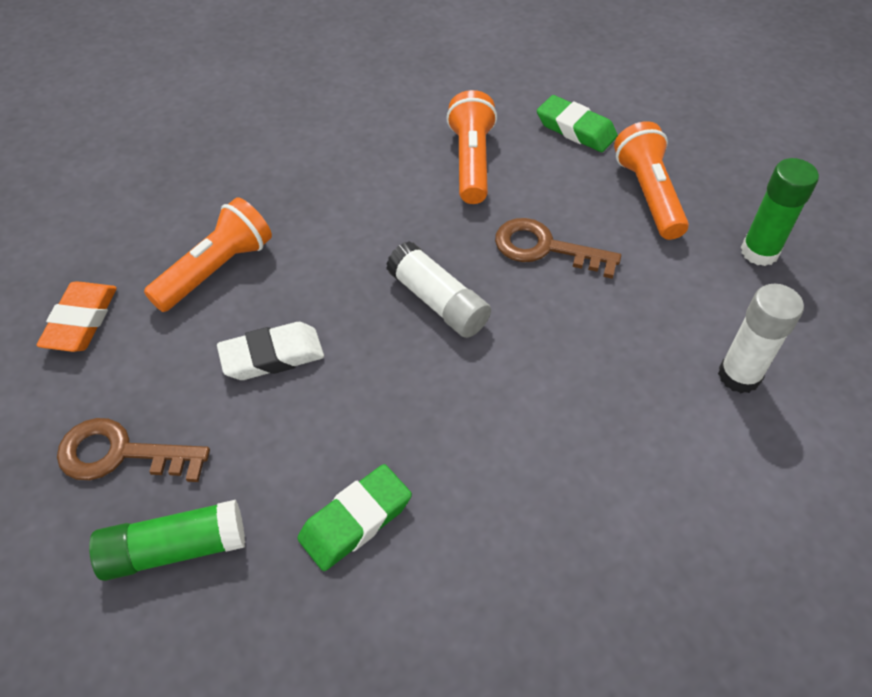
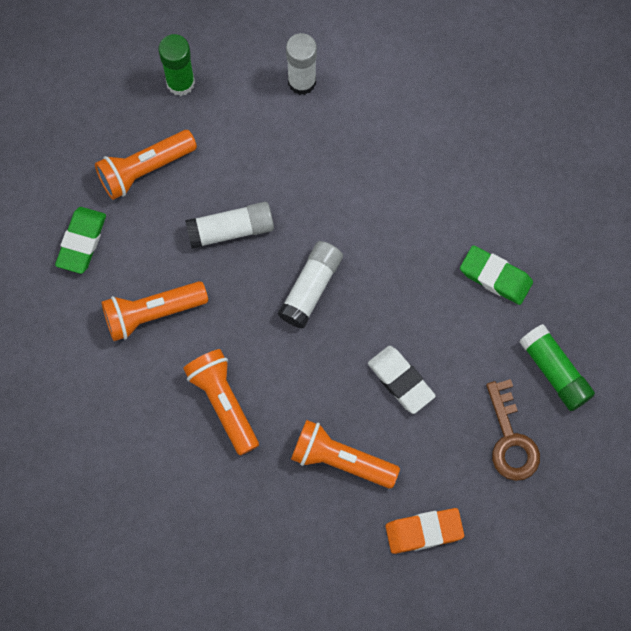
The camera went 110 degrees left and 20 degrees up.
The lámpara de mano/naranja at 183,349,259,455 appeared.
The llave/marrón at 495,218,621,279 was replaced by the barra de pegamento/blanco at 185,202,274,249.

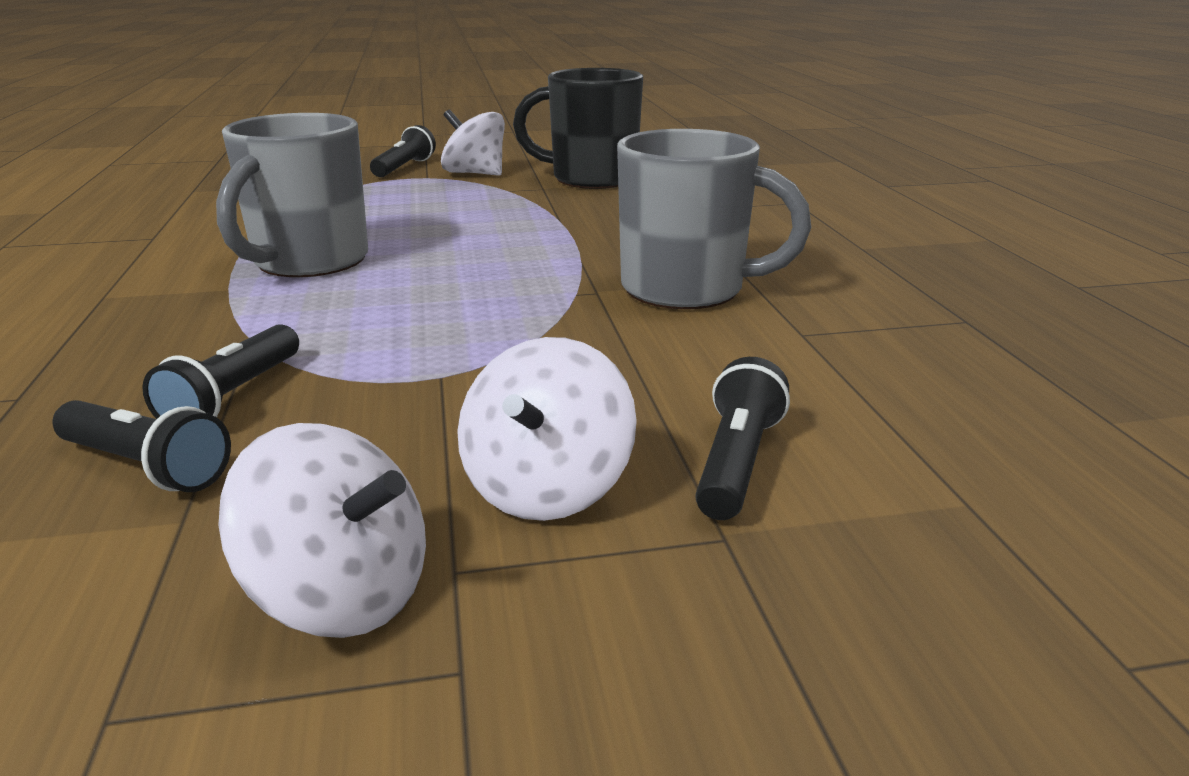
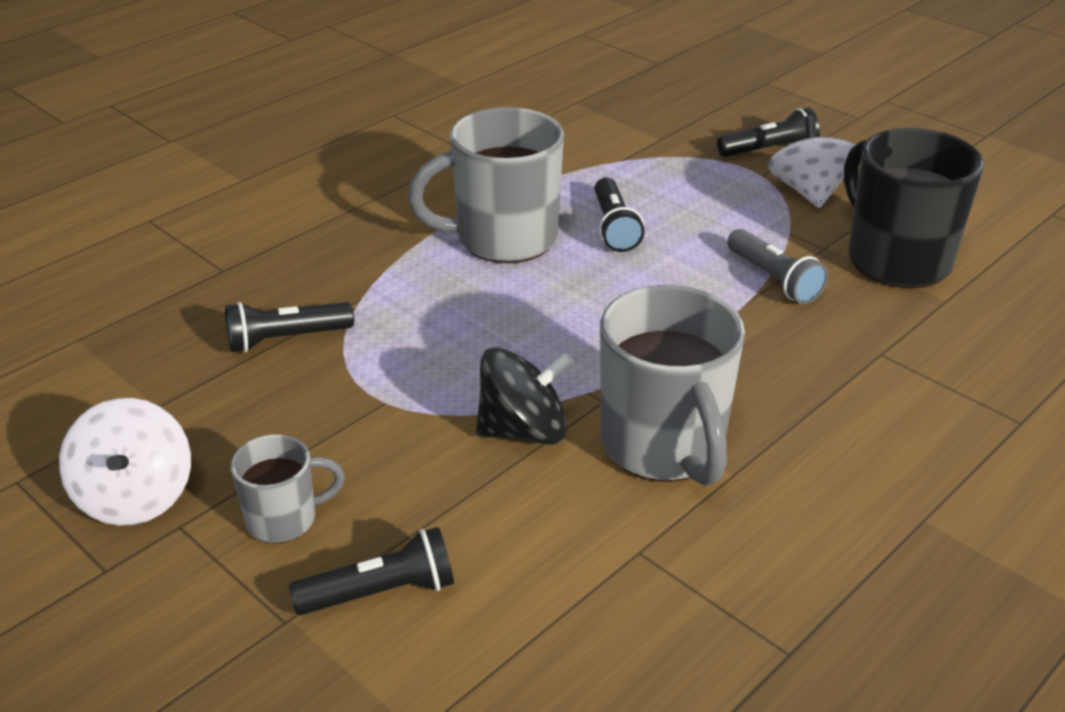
The camera went 55 degrees right and 10 degrees up.
The peonza/blanco at 457,337,637,521 was replaced by the taza/gris at 230,434,345,544.
The peonza/negro at 476,347,574,445 appeared.
The lámpara de mano/negro moved from 53,400,231,492 to 595,177,645,252.
The lámpara de mano/gris at 727,229,828,304 appeared.

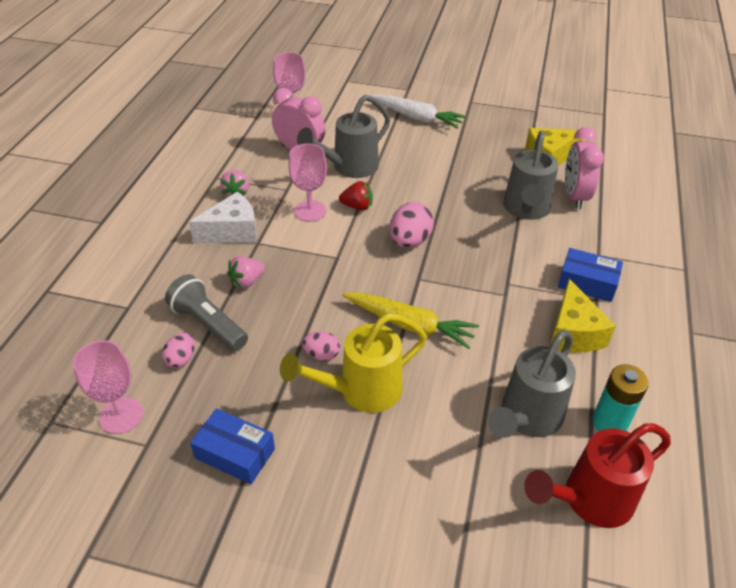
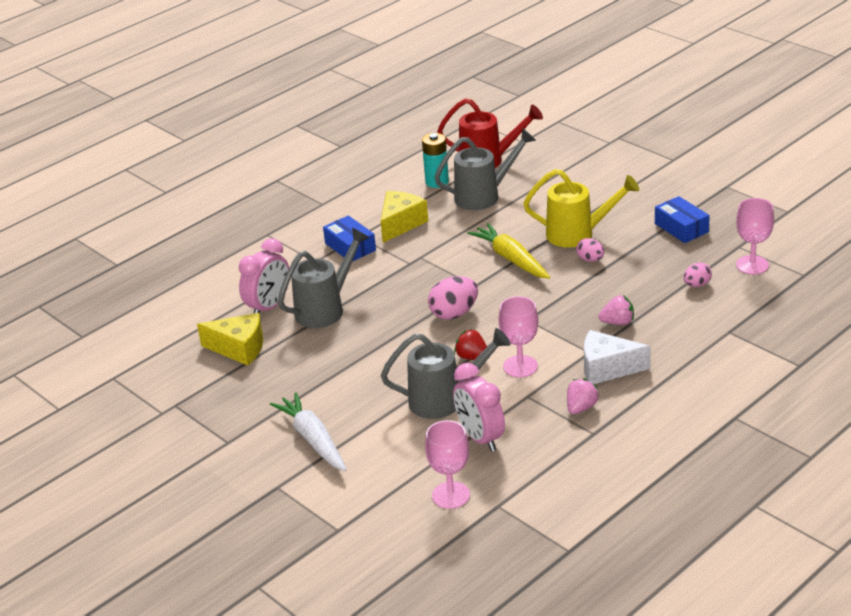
The camera went 145 degrees left and 10 degrees down.
The lámpara de mano/gris at 165,274,248,351 disappeared.

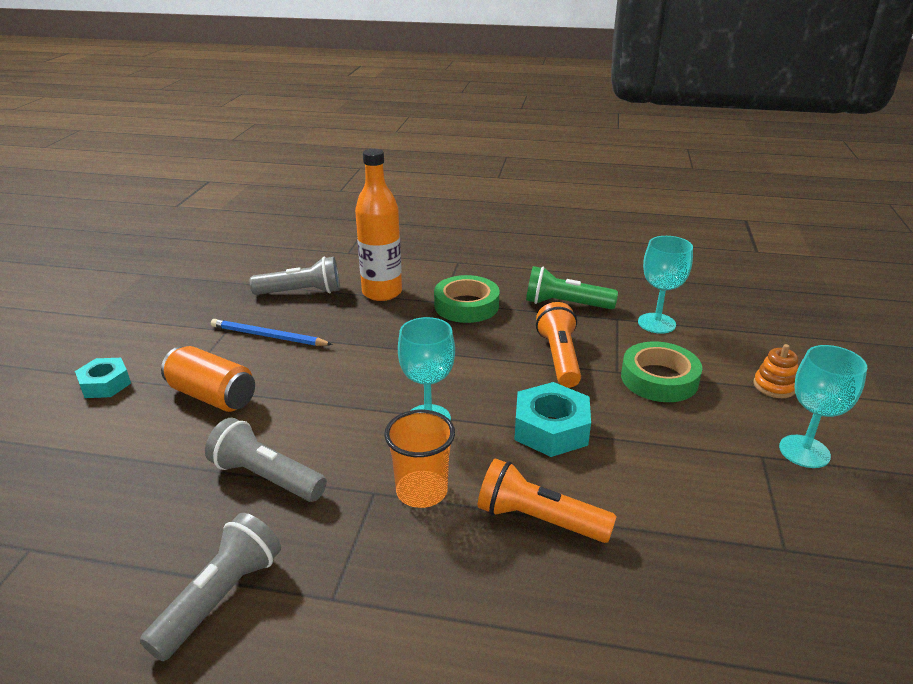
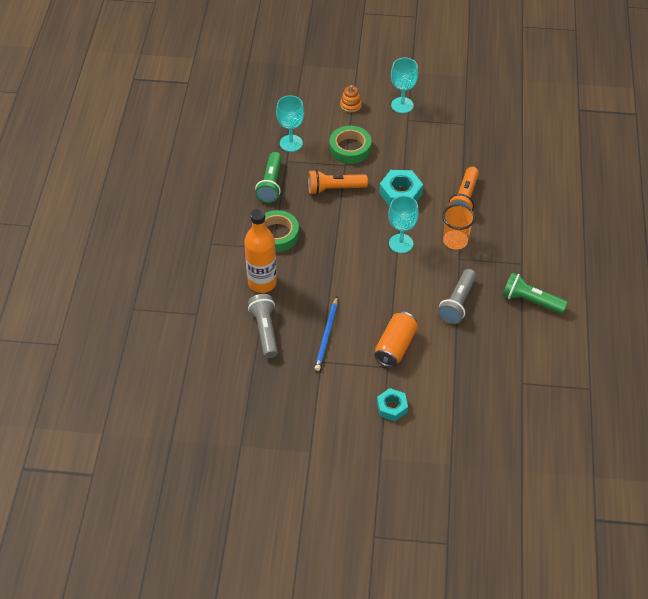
The camera went 95 degrees left and 20 degrees up.
The lámpara de mano/gris at 140,513,281,661 became the lámpara de mano/verde at 502,272,568,314.

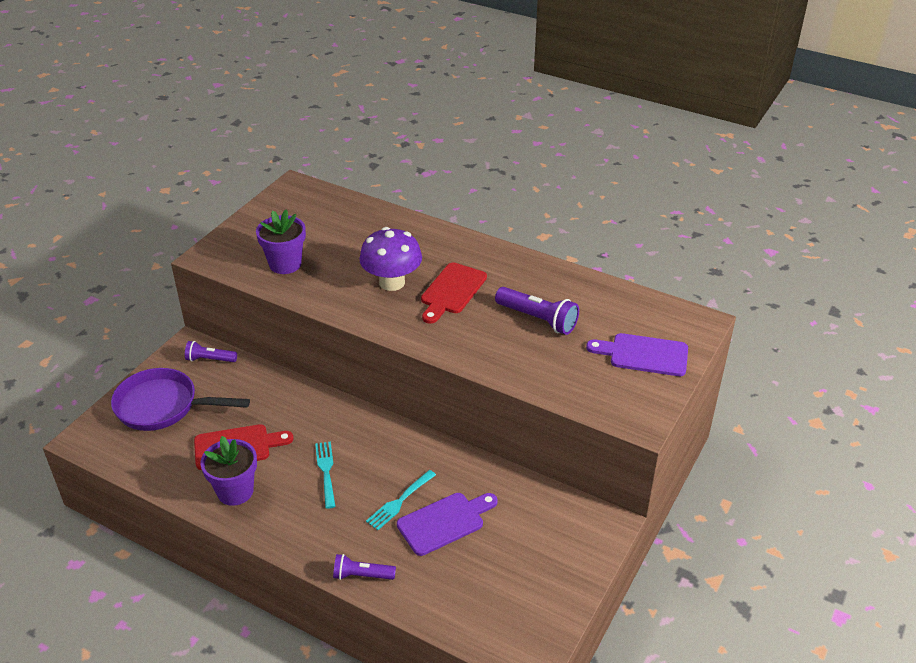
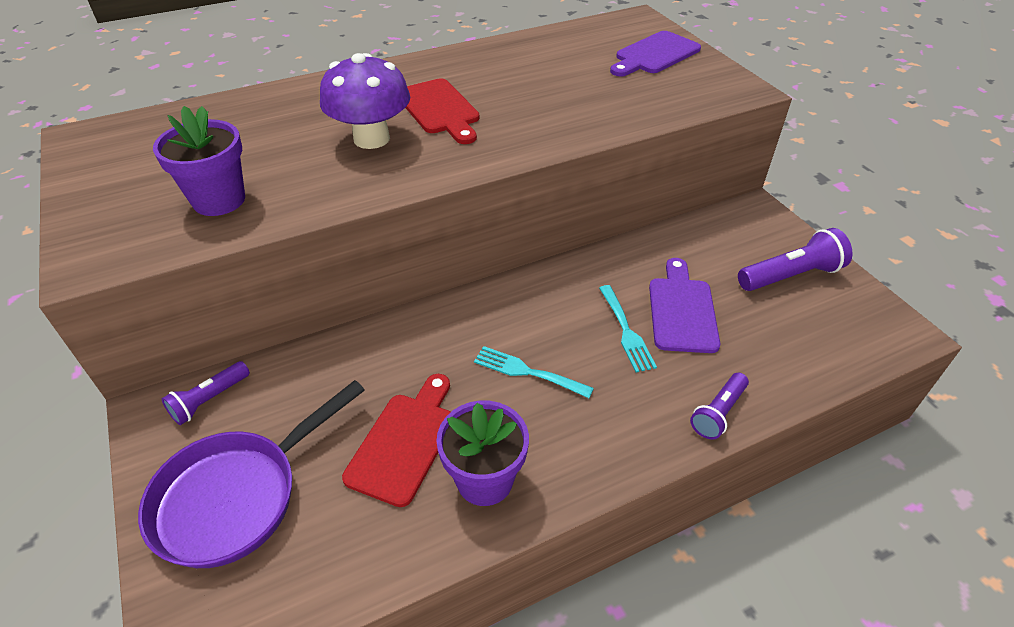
The camera went 55 degrees left and 5 degrees up.
The lámpara de mano/morado moved from 495,287,579,335 to 738,228,853,291.

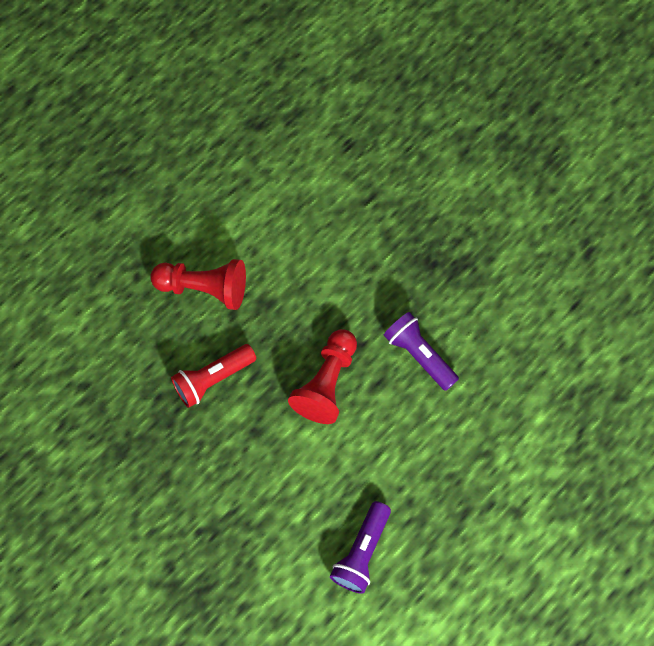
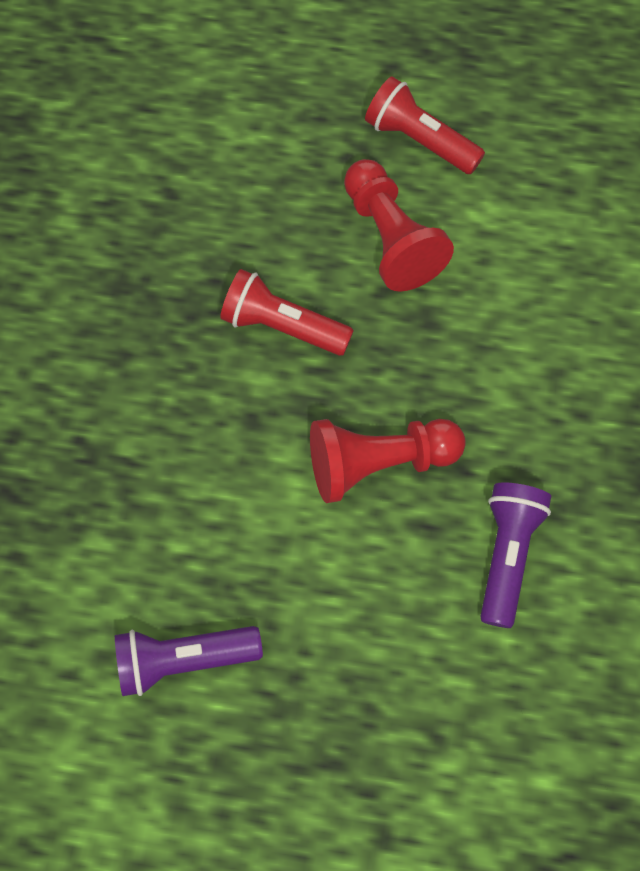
The camera went 55 degrees right and 0 degrees up.
The lámpara de mano/rojo at 365,76,485,174 appeared.

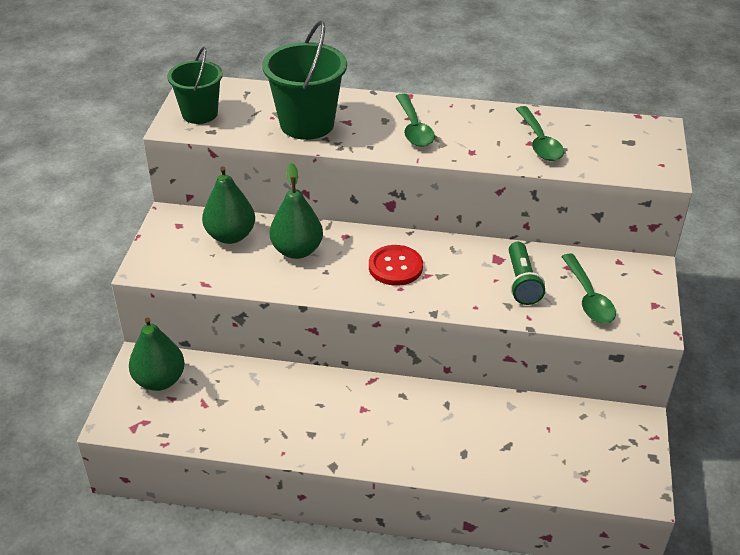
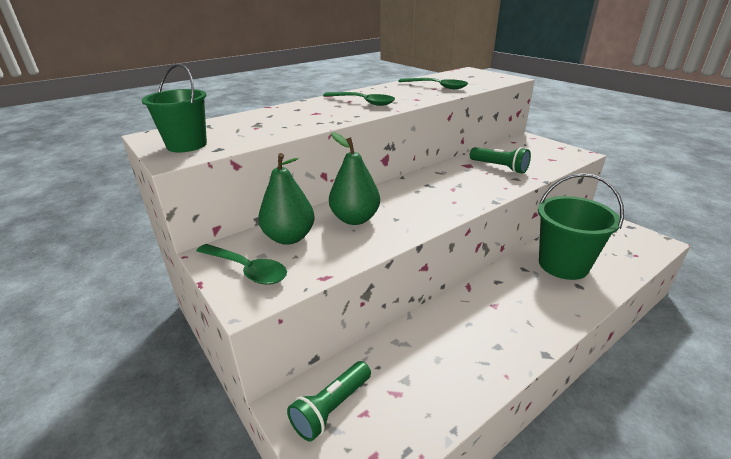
The camera went 45 degrees left and 10 degrees down.
The cuchara/verde moved from 561,254,616,323 to 196,244,287,285.
The pera/verde at 129,317,185,391 was replaced by the lámpara de mano/verde at 287,361,371,442.
The balde/verde moved from 262,21,347,140 to 538,173,624,280.
The botón/rojo at 369,245,423,286 disappeared.

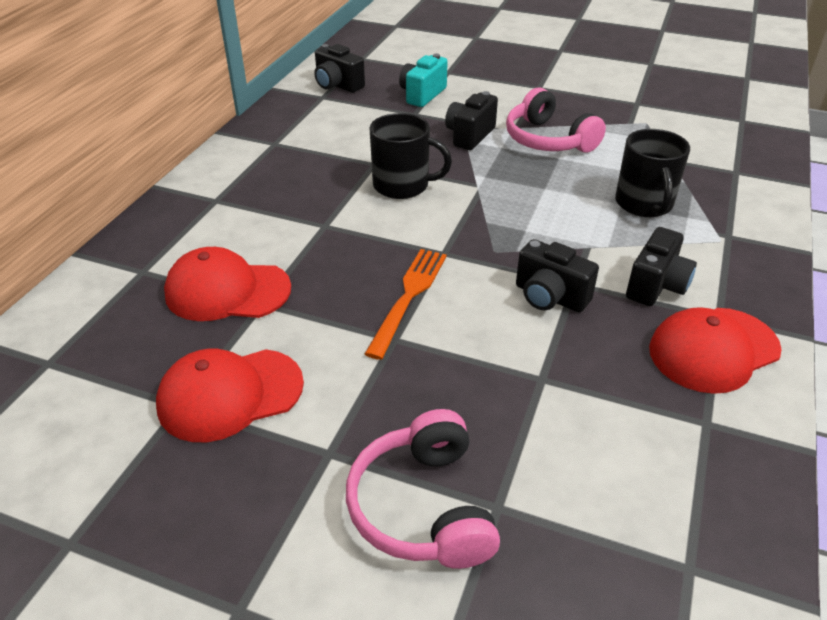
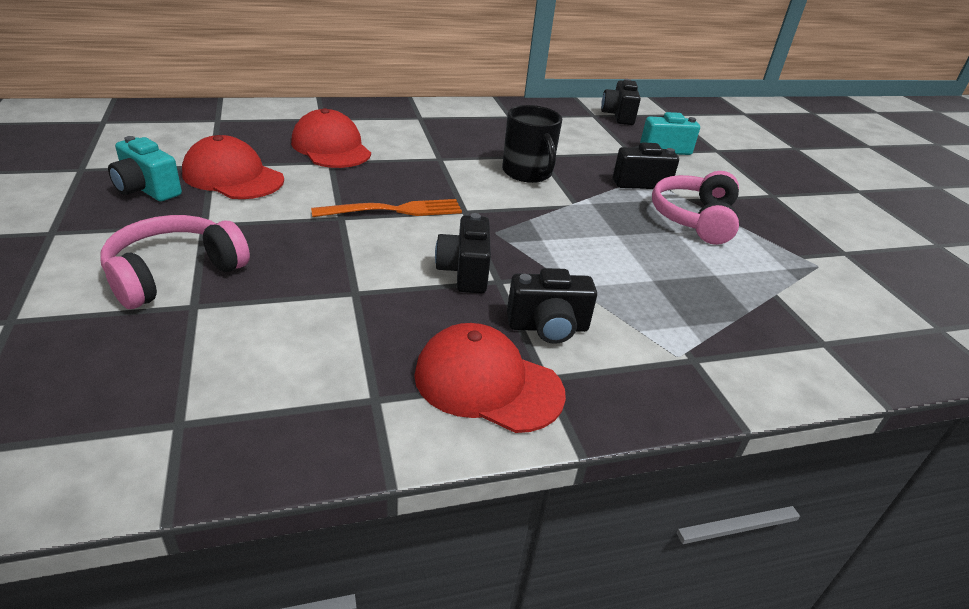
The camera went 50 degrees right and 5 degrees down.
The cámara/turquesa at 108,136,182,201 appeared.
The taza/negro at 615,129,690,217 disappeared.

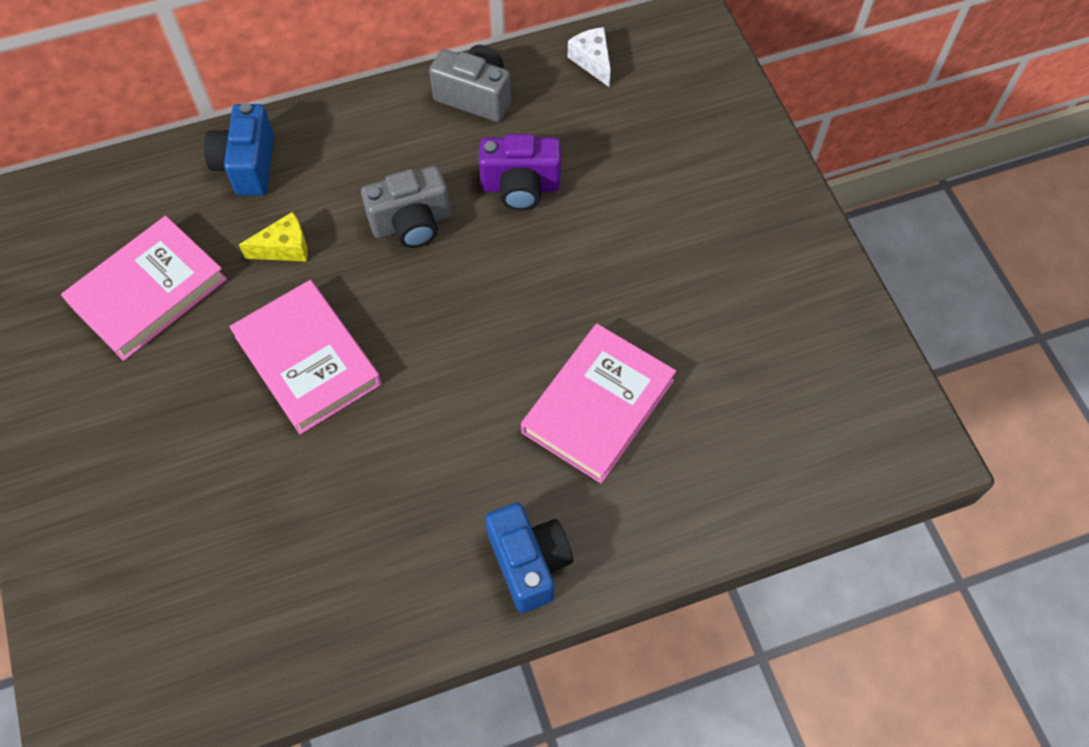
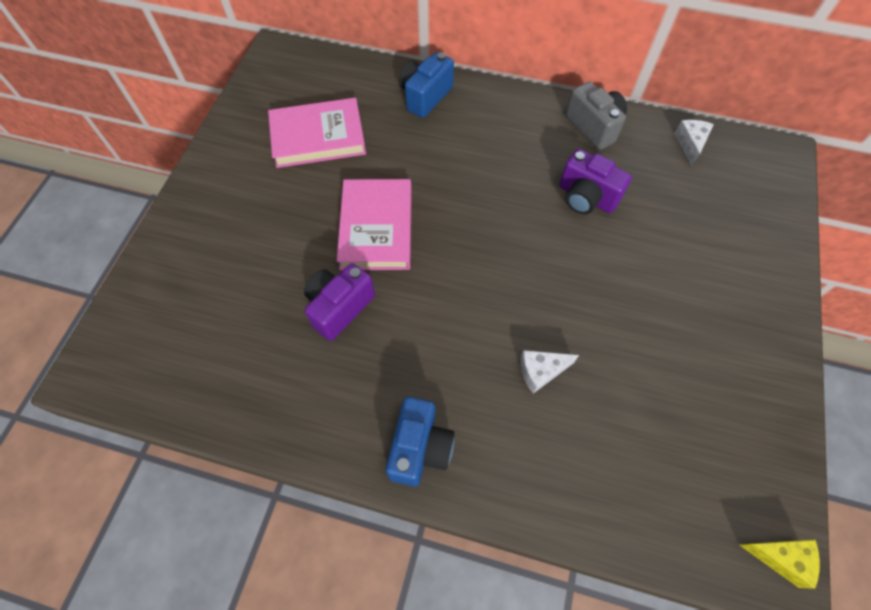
The camera went 35 degrees right and 0 degrees up.
The cámara/morado at 304,263,375,341 appeared.
The libro/rosa at 521,324,676,484 was replaced by the queso/blanco at 520,350,579,393.
The queso/amarillo moved from 239,212,308,262 to 740,539,820,589.
The cámara/gris at 361,166,450,248 disappeared.

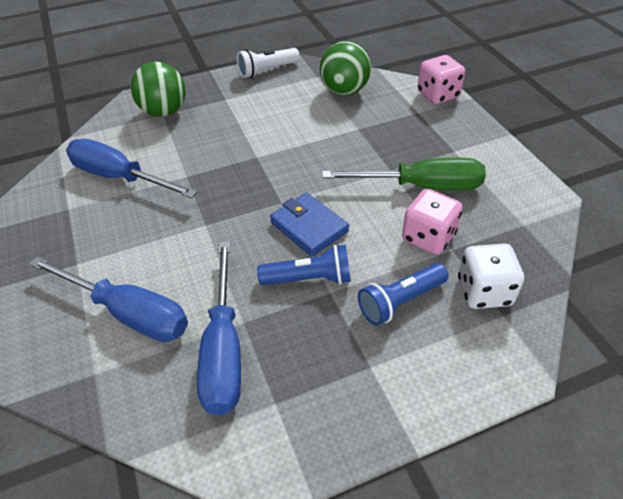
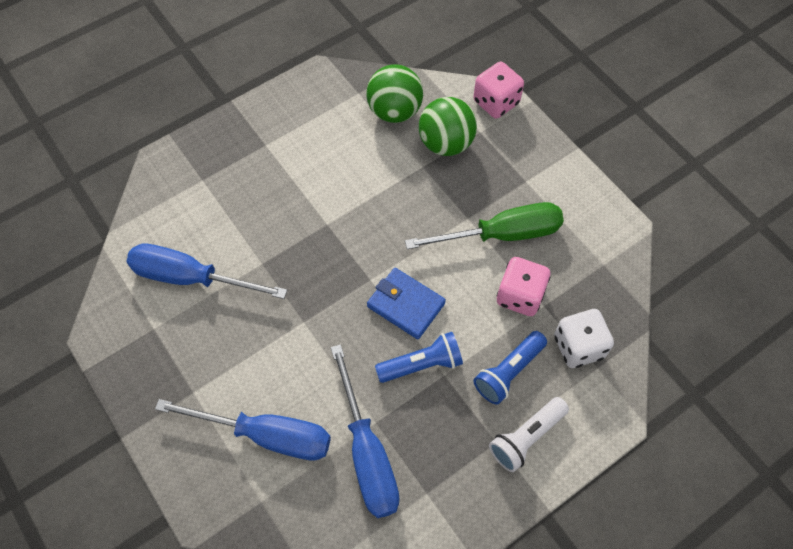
The camera went 15 degrees left and 15 degrees up.
The pelota/verde moved from 131,62,186,117 to 419,97,477,156.
The lámpara de mano/blanco moved from 237,48,300,78 to 489,397,569,472.

